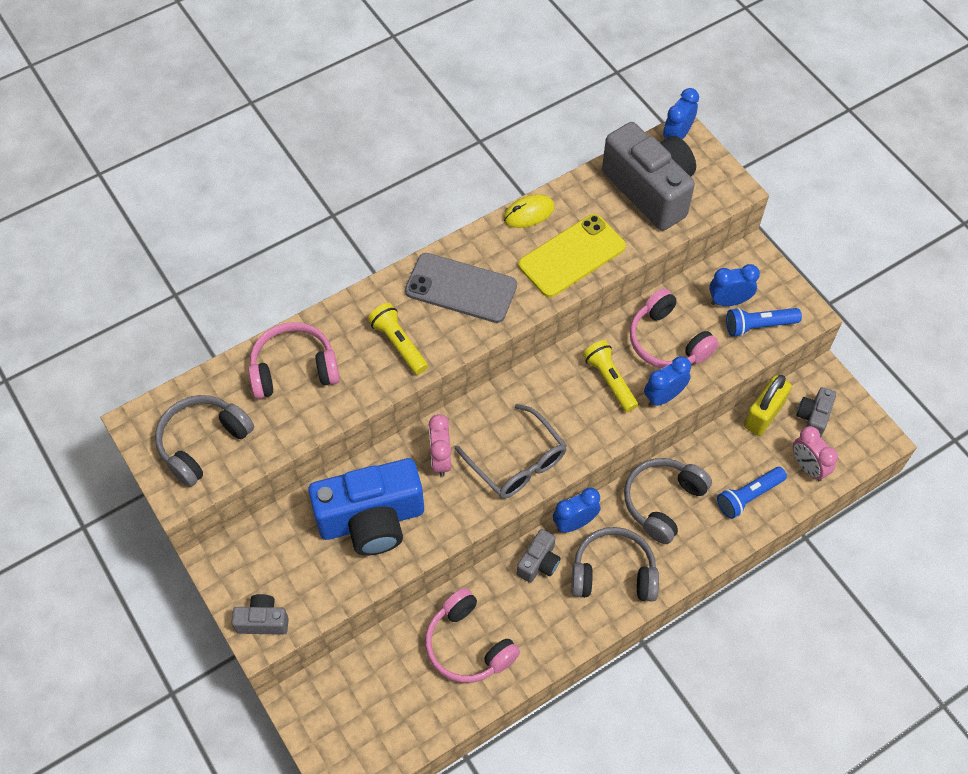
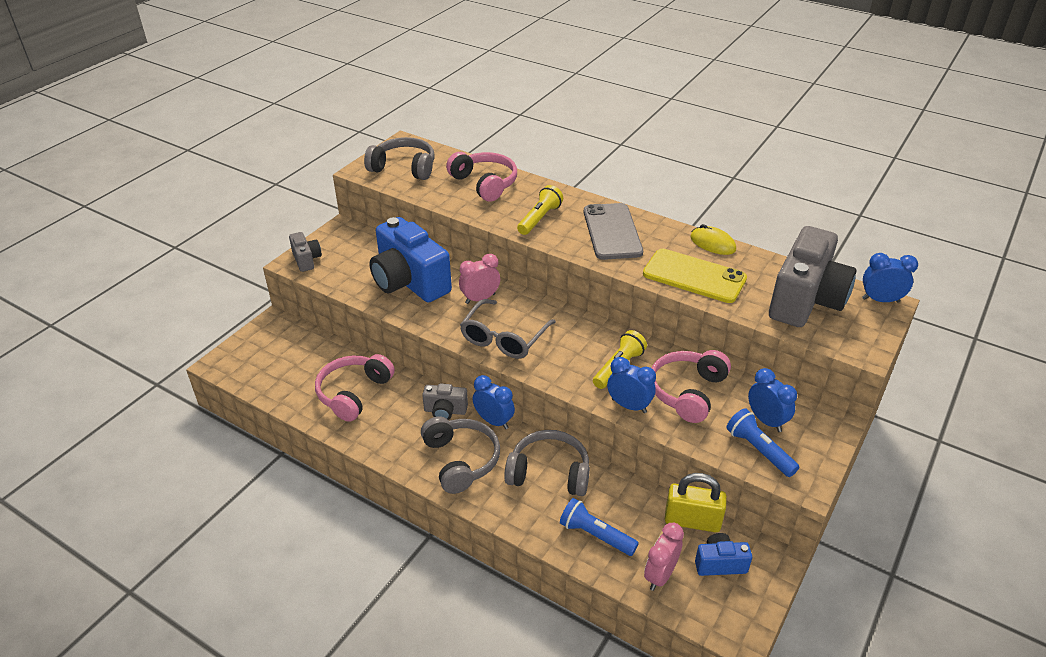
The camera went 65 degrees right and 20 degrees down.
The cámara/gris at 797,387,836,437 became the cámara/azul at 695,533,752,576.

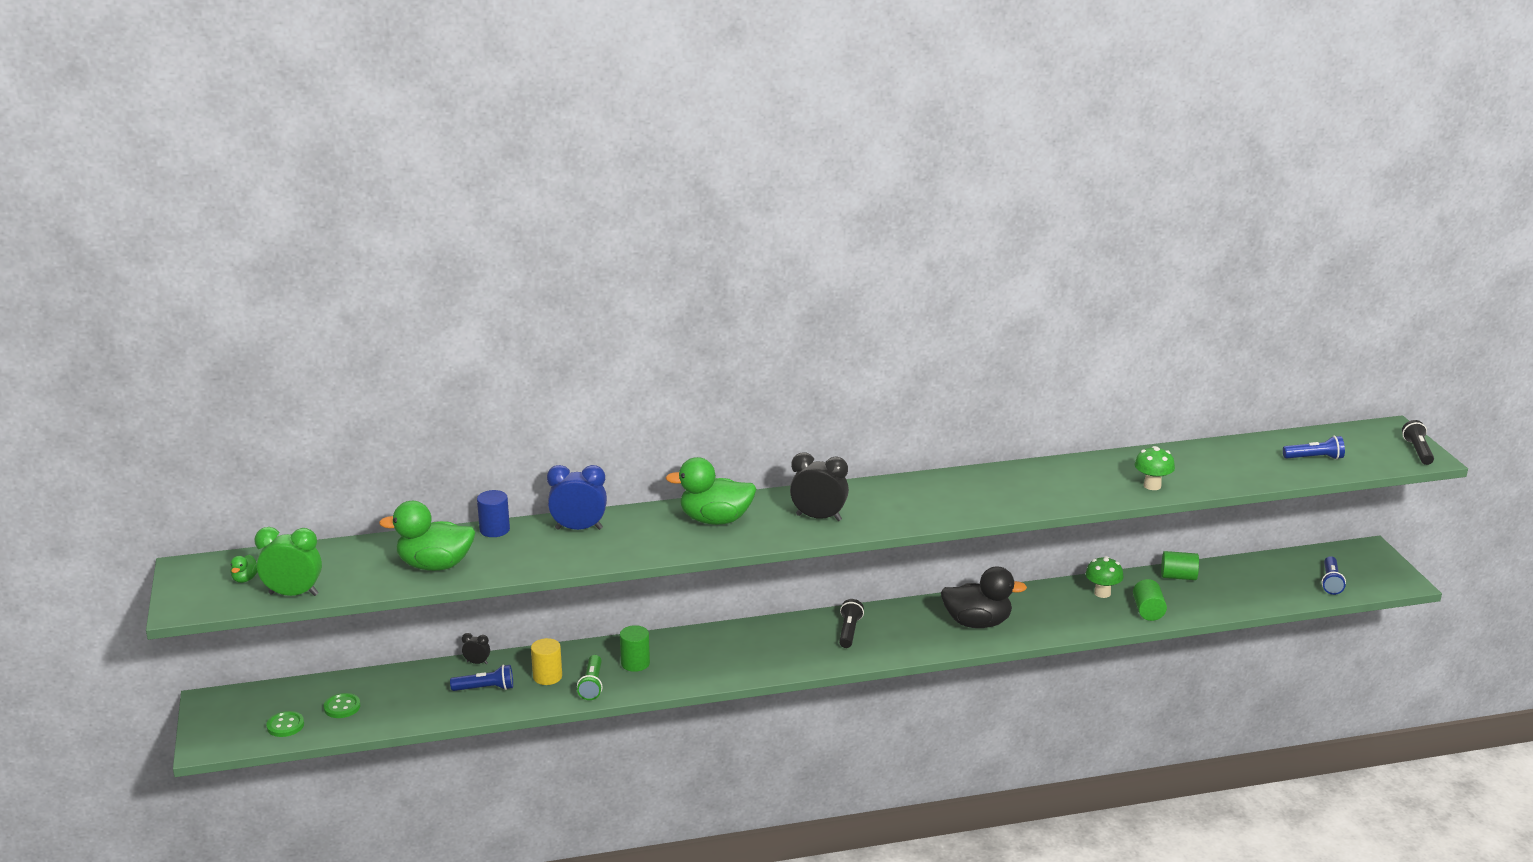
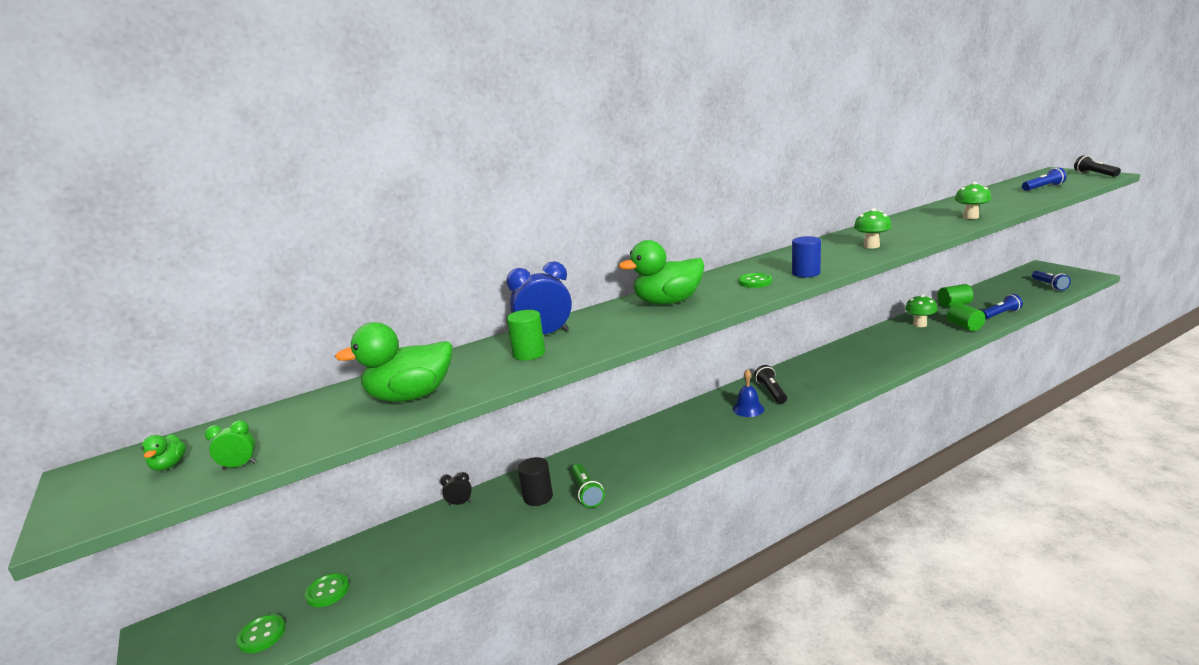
The camera went 15 degrees left and 5 degrees down.
The despertador/verde at 254,527,322,596 changed to 0.49 times the size.
The cilindro/verde moved from 620,625,650,672 to 507,310,545,360.
The cilindro/amarillo at 531,638,562,685 became the cilindro/negro at 518,457,553,506.
The campana/azul at 733,369,764,417 appeared.
The despertador/negro at 790,452,849,521 was replaced by the botón/verde at 738,273,772,288.
The cilindro/azul moved from 477,490,510,537 to 792,236,821,277.
The seta/verde at 854,208,892,248 appeared.
The lámpara de mano/azul moved from 450,665,513,691 to 982,294,1023,319.
The pato/negro at 941,566,1027,628 disappeared.

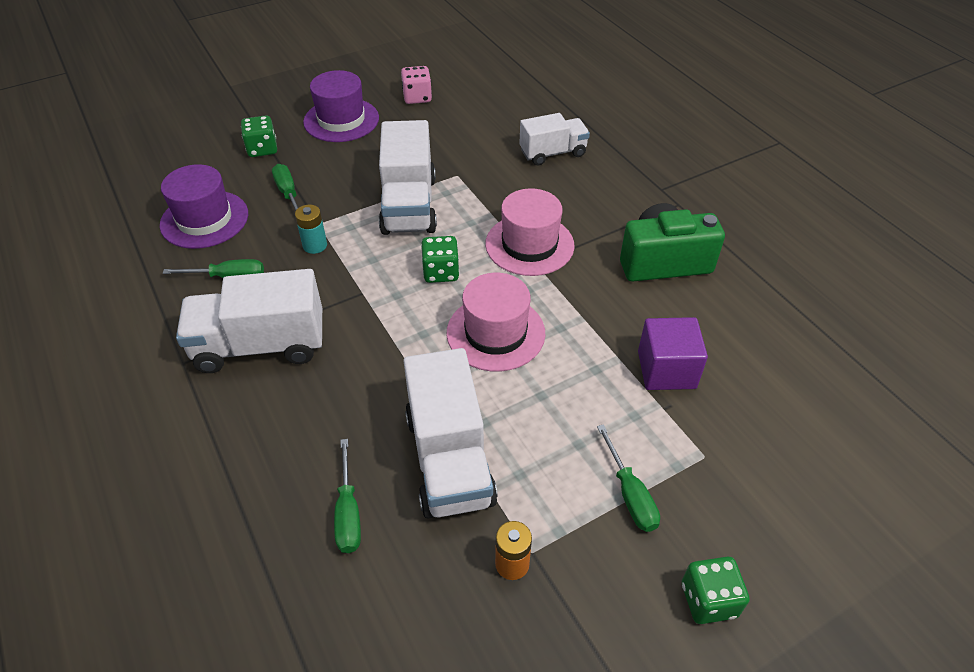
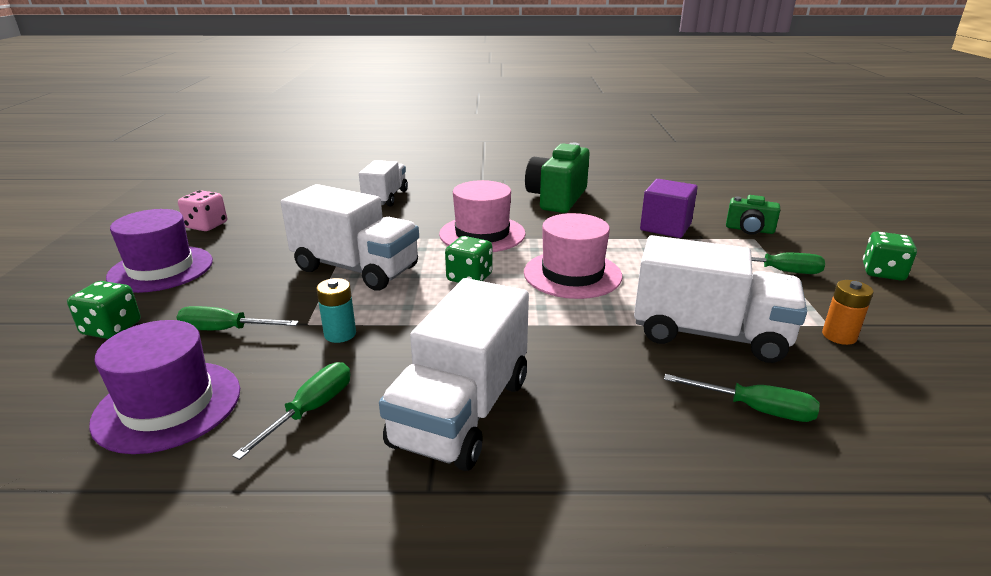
The camera went 60 degrees left and 20 degrees down.
The cámara/verde at 726,195,780,235 appeared.

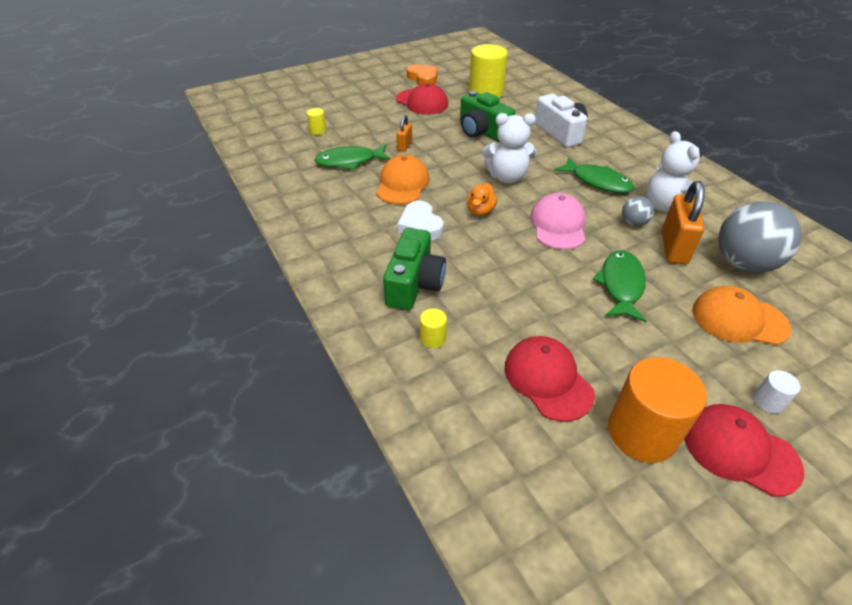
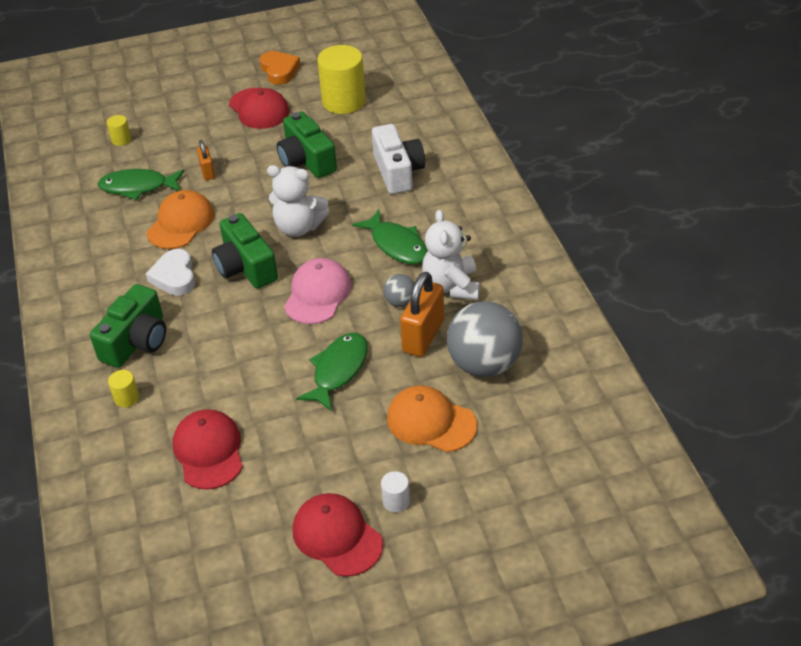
The camera went 15 degrees right and 0 degrees up.
The candado/naranja at 397,115,412,152 turned 45 degrees counterclockwise.
The pato/naranja at 467,183,498,216 was replaced by the cámara/verde at 212,213,278,289.
The cilindro/naranja at 608,357,707,463 disappeared.

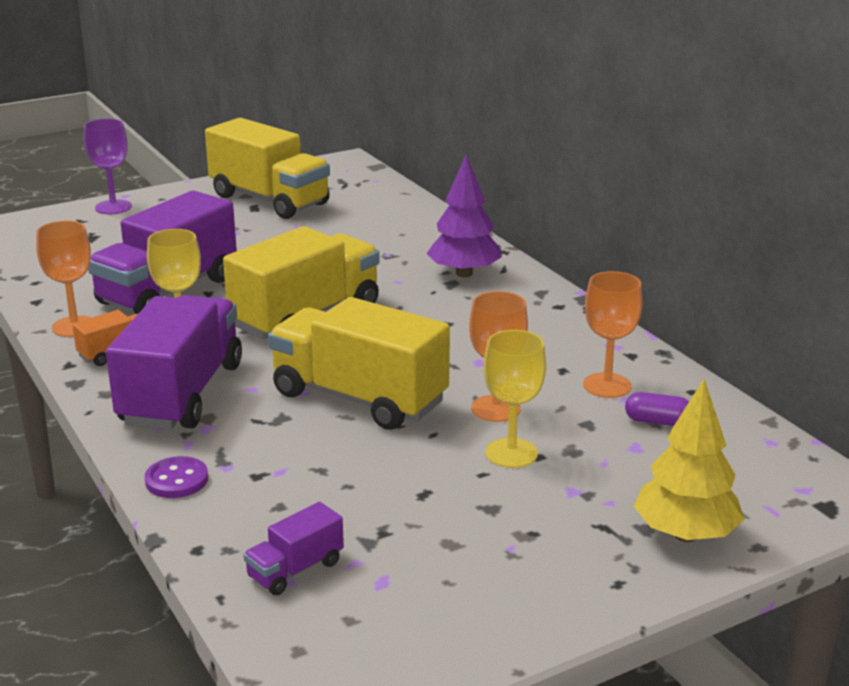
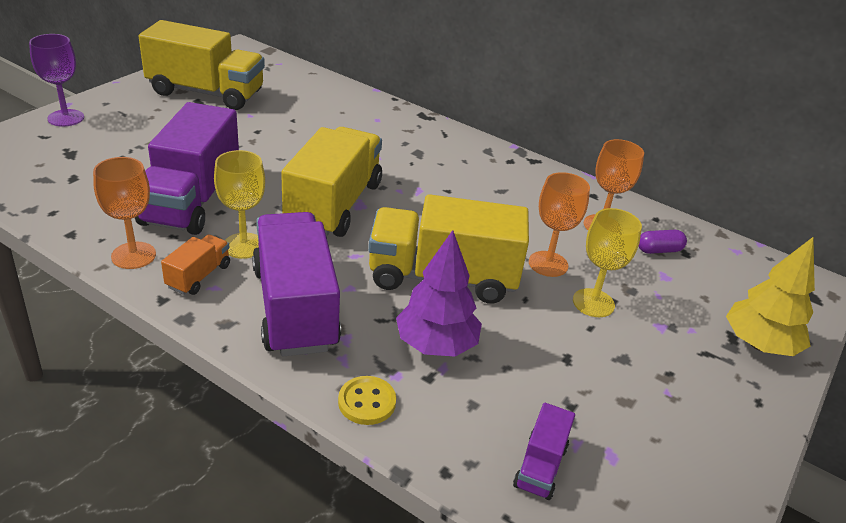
The camera went 30 degrees left and 10 degrees up.
The botón/morado at 145,456,208,498 became the botón/amarillo at 338,376,396,425.
The árbol/morado moved from 426,155,502,277 to 396,230,482,357.

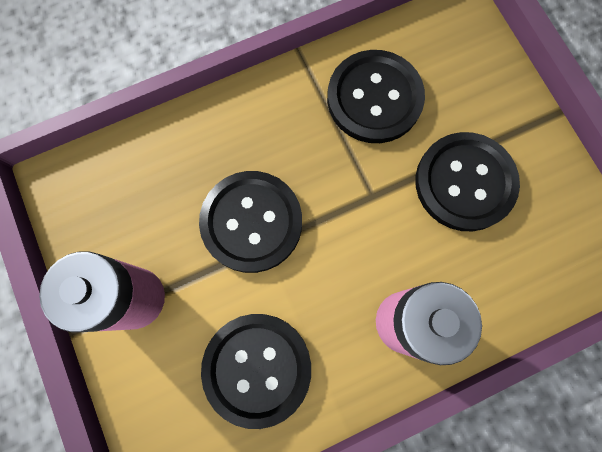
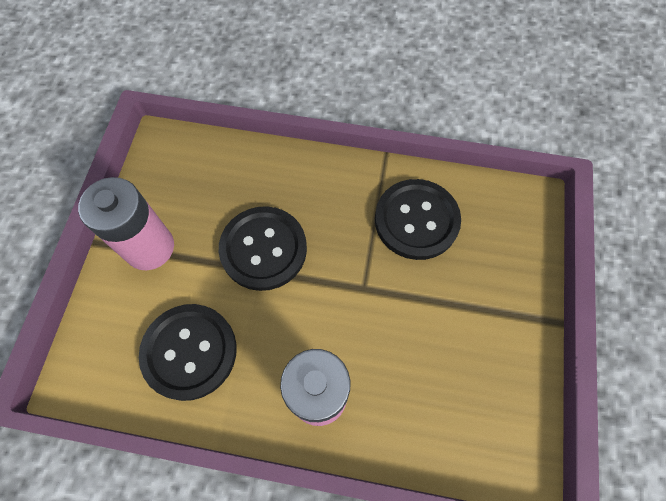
The camera went 35 degrees right and 10 degrees down.
The botón/negro at 415,132,520,231 disappeared.

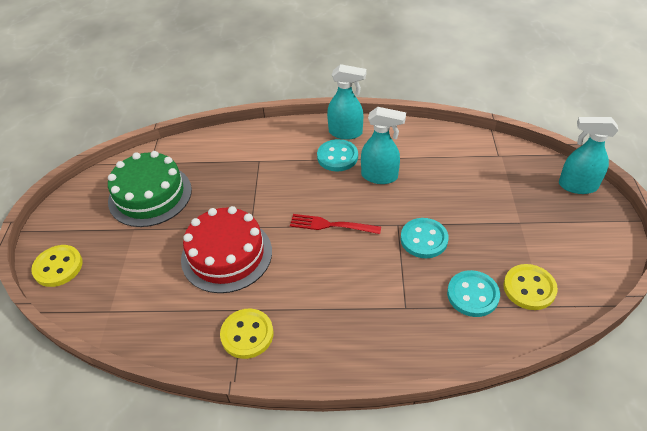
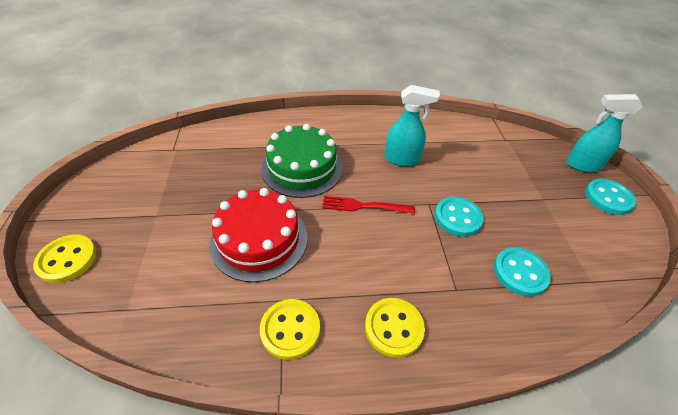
The camera went 10 degrees left and 0 degrees up.
The tarta/verde moved from 108,151,192,227 to 261,124,343,198.
The botón/amarillo moved from 503,264,558,310 to 365,298,425,358.
The botón/turquesa moved from 317,139,358,171 to 585,179,636,215.
The pulverizador/turquesa at 327,64,366,140 disappeared.

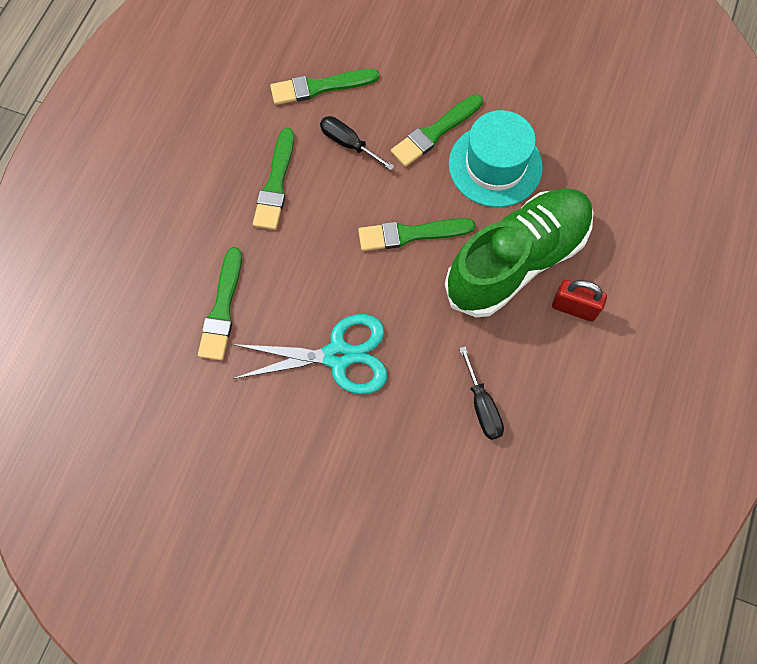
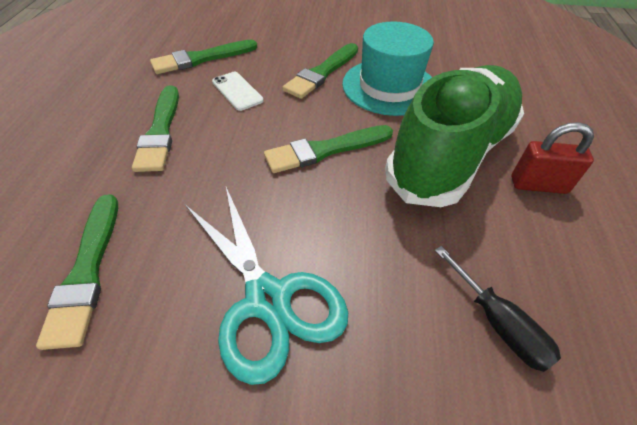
The camera went 15 degrees left and 20 degrees down.
The tijeras/turquesa at 232,314,387,394 turned 75 degrees clockwise.
The destornillador/negro at 320,116,394,170 was replaced by the móvil/blanco at 212,72,264,111.

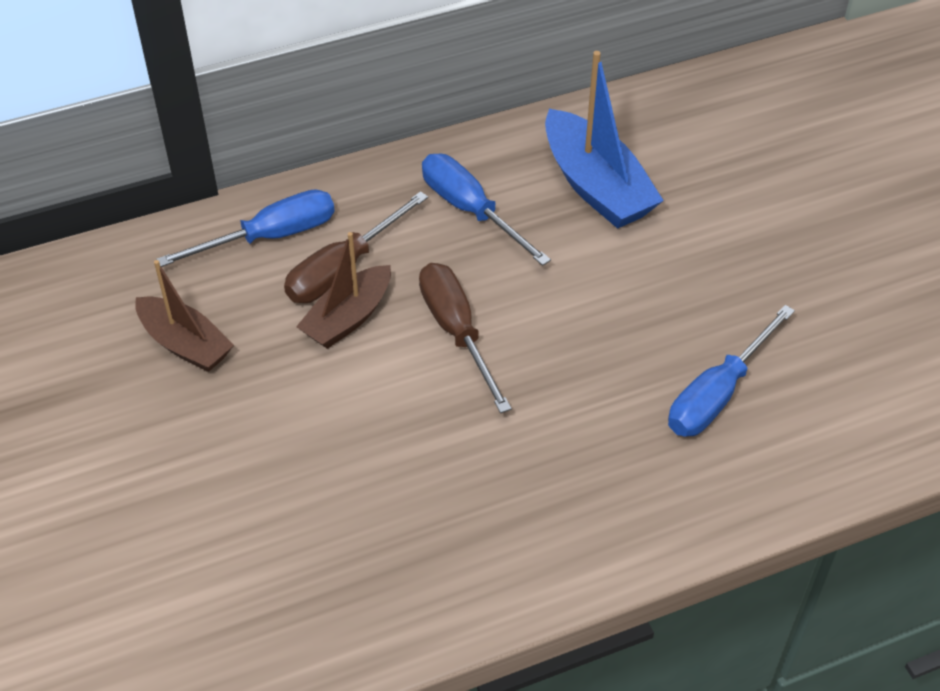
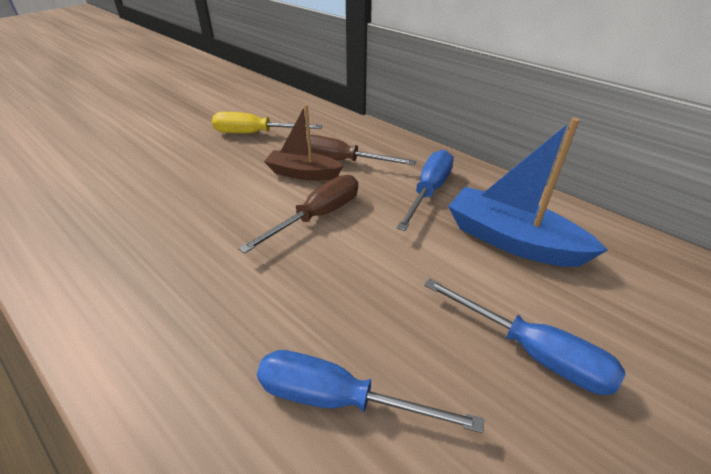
The camera went 65 degrees right and 10 degrees down.
The barco/marrón at 135,260,234,372 was replaced by the destornillador/amarillo at 212,112,322,134.
The destornillador/azul moved from 156,189,335,267 to 424,278,625,395.
The barco/azul at 545,51,664,229 turned 90 degrees clockwise.

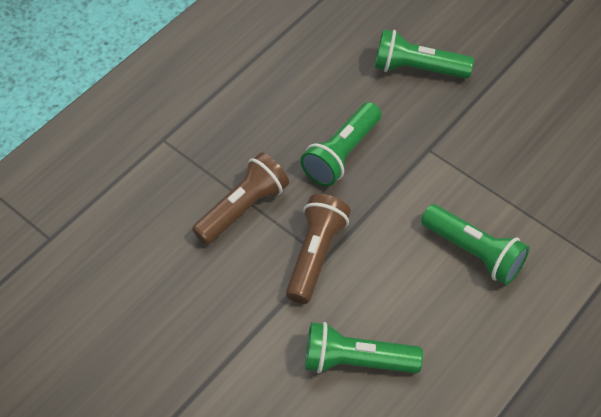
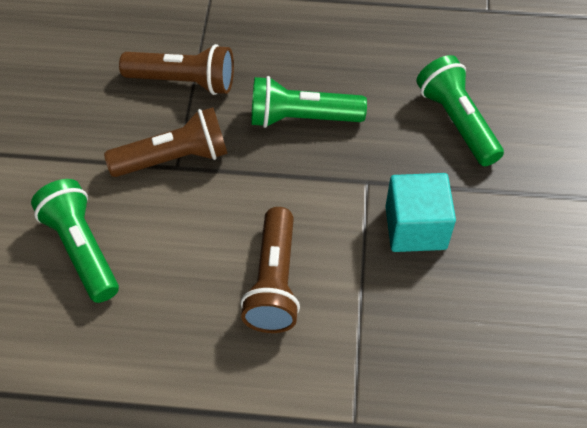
The camera went 55 degrees right and 0 degrees up.
The lámpara de mano/verde at 421,204,530,285 became the lámpara de mano/marrón at 240,207,300,333.
The cubo/turquesa at 385,173,456,252 appeared.

